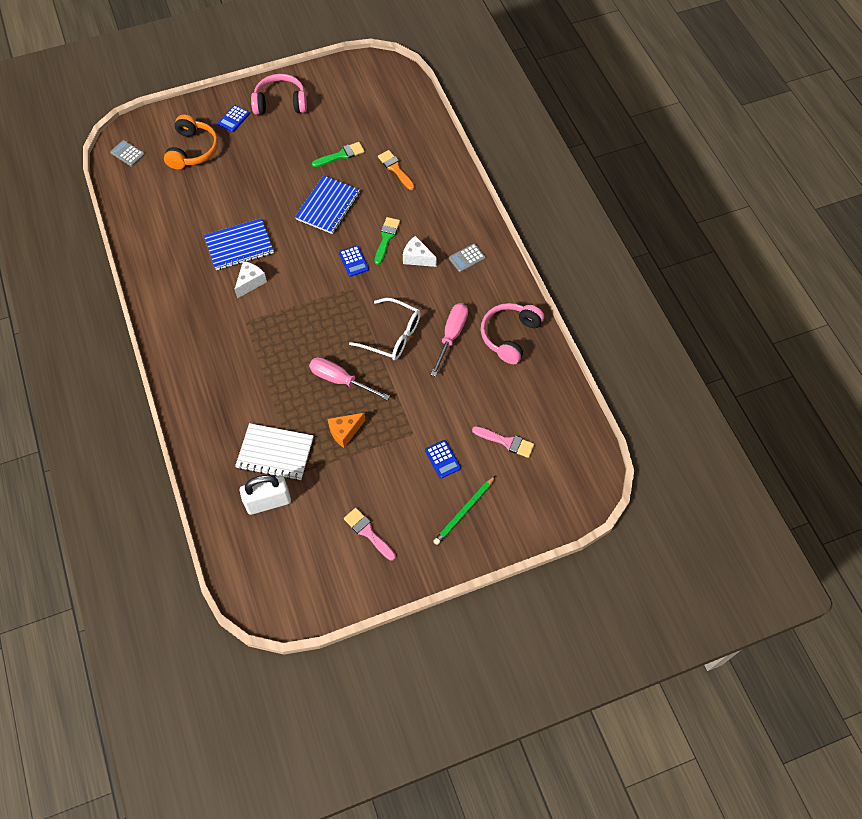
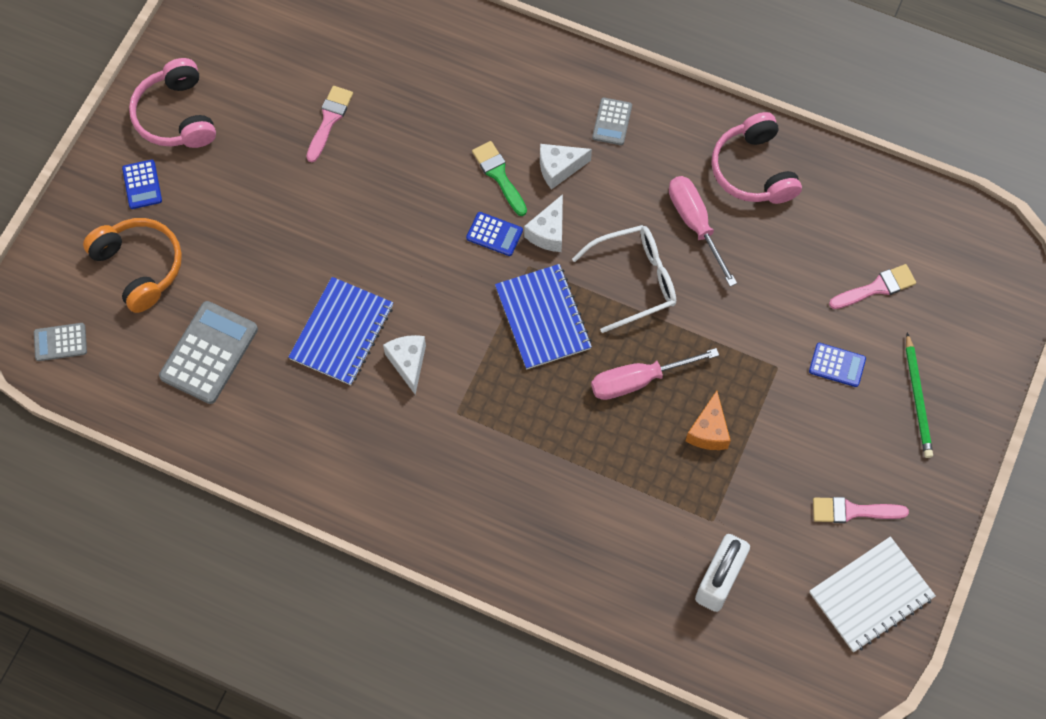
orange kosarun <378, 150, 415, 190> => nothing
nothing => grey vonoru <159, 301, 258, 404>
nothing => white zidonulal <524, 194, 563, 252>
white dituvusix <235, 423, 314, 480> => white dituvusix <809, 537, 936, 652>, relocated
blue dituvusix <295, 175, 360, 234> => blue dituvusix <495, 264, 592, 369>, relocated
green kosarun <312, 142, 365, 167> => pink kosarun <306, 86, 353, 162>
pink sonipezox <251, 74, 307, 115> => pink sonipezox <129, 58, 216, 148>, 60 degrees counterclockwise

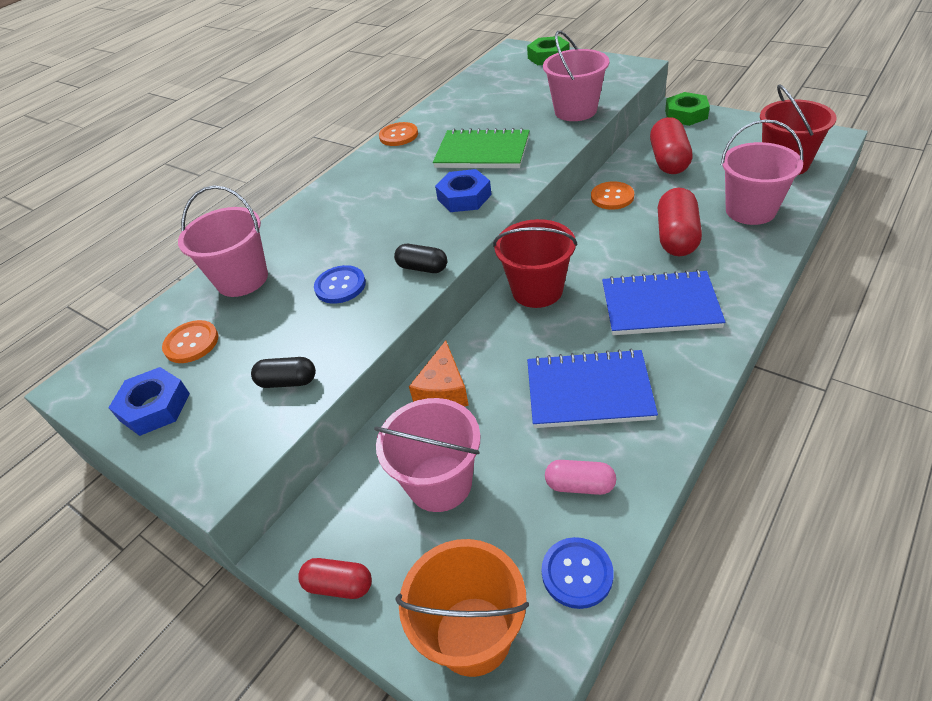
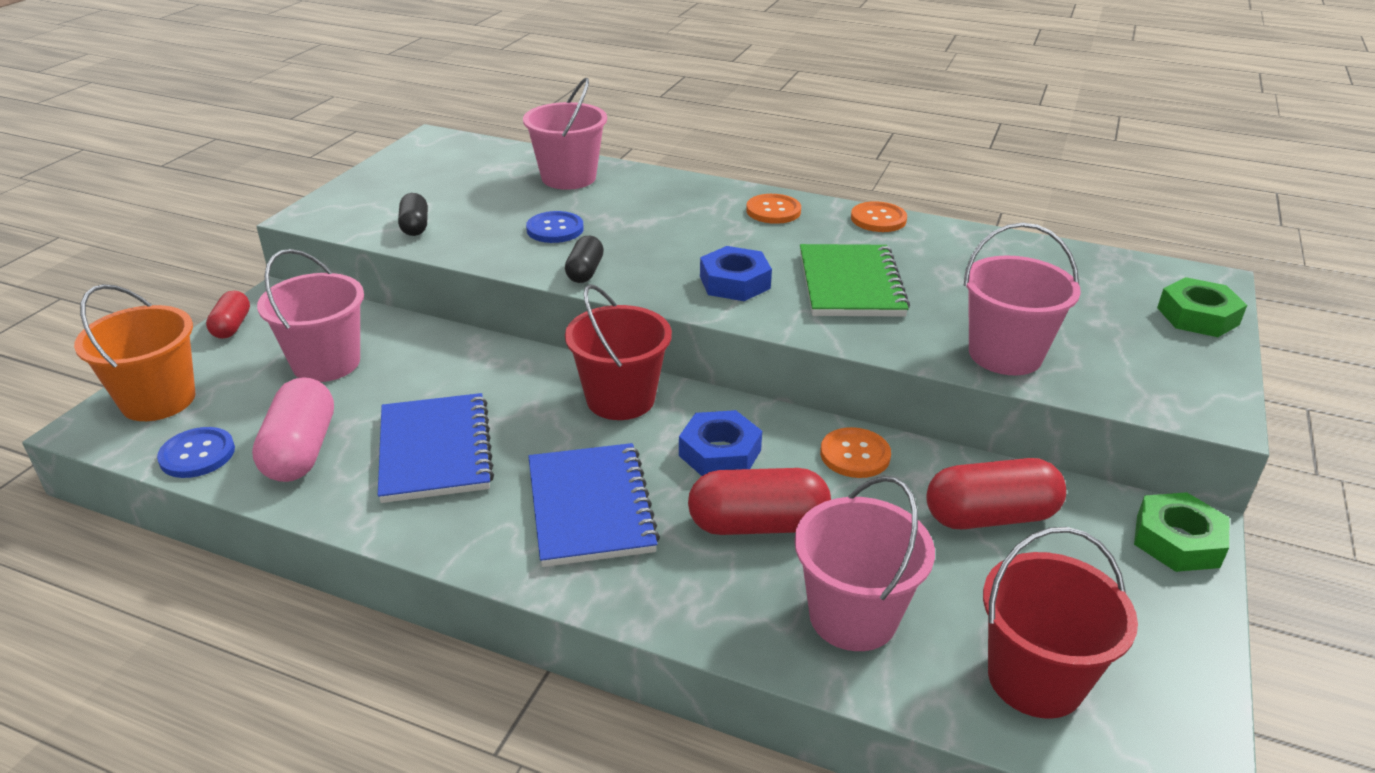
orange zidonulal <409, 340, 469, 407> => nothing
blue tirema <109, 367, 190, 436> => blue tirema <679, 410, 762, 476>, relocated
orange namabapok <162, 320, 219, 363> => orange namabapok <746, 194, 801, 224>, relocated
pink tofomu <545, 460, 616, 495> => pink tofomu <252, 377, 334, 482>, x1.71

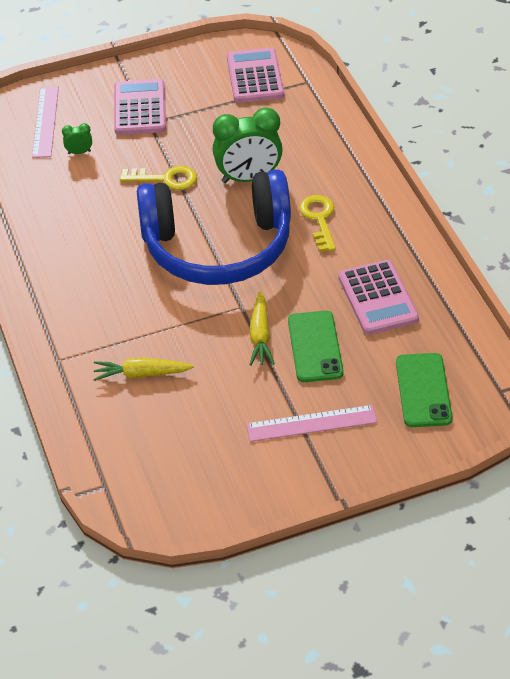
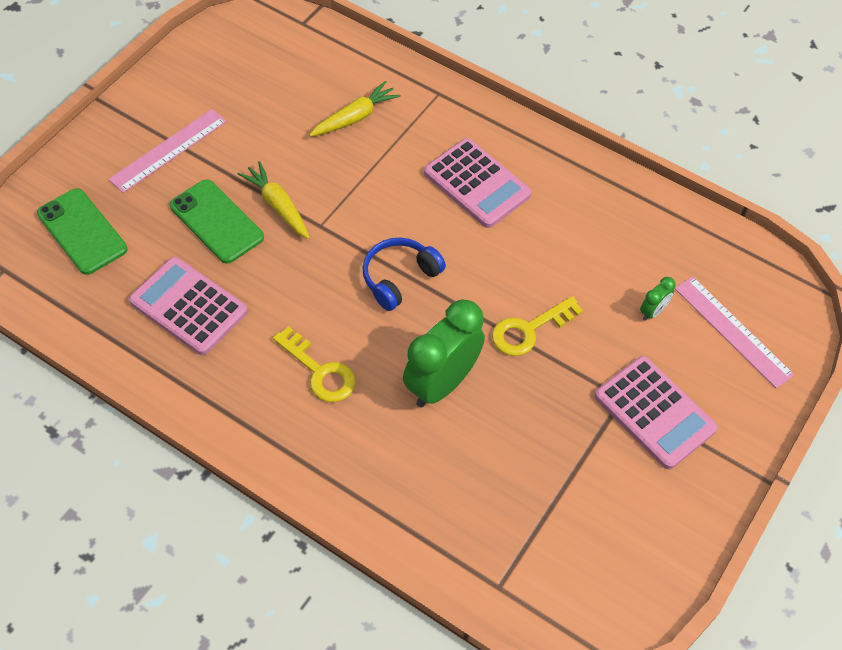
pink vonoru <227, 48, 284, 103> => pink vonoru <424, 138, 532, 228>, relocated
blue sonipezox <137, 169, 291, 285> => blue sonipezox <362, 237, 446, 311>, x0.42

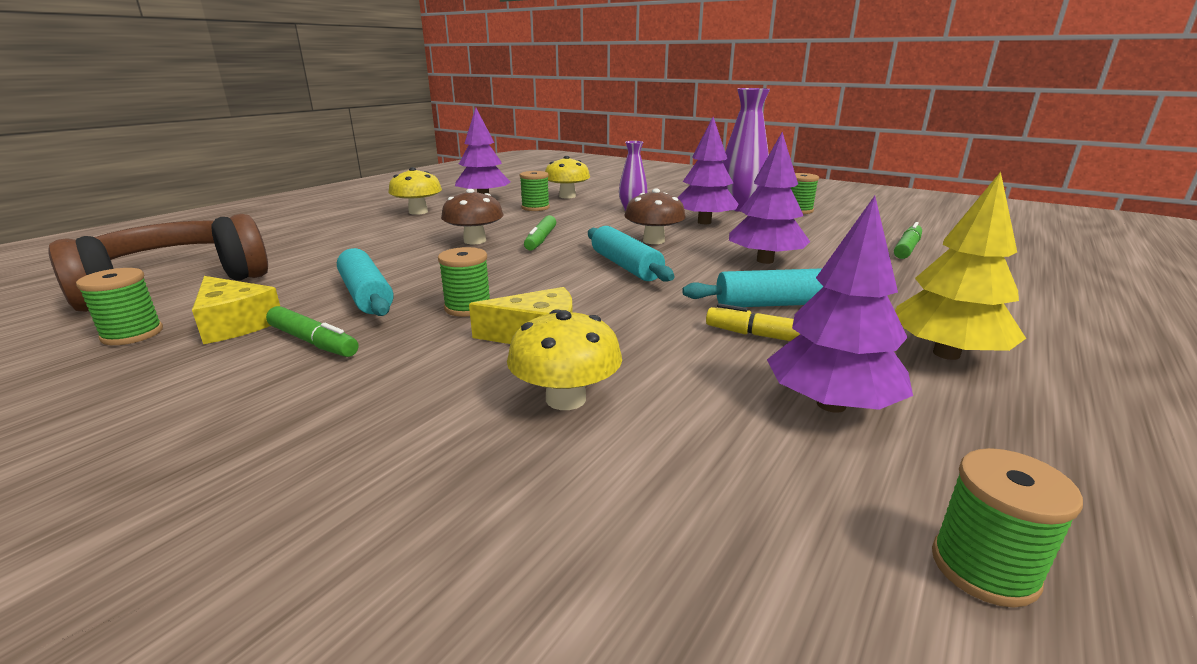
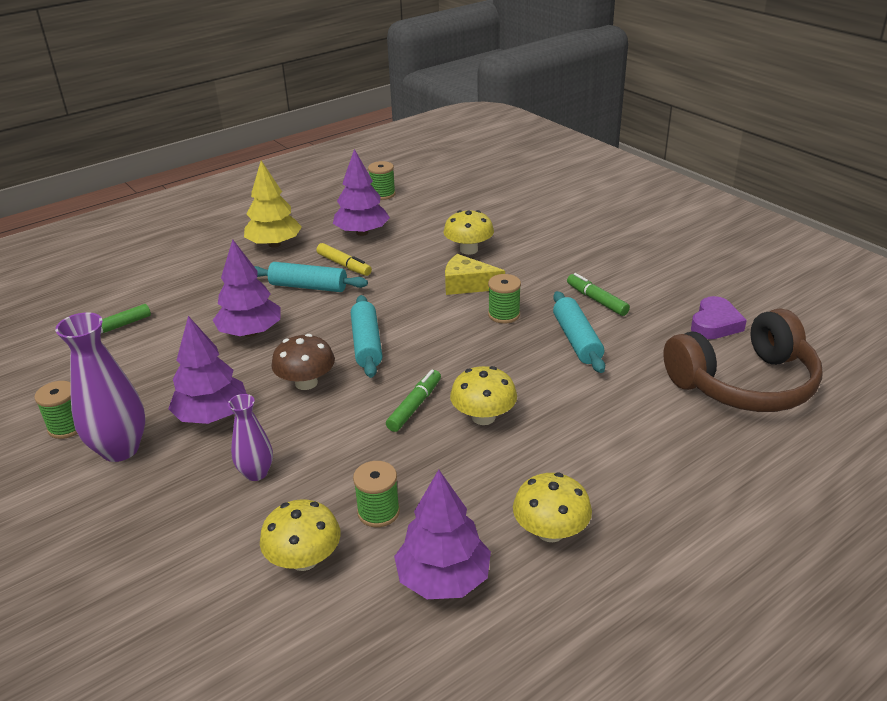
yellow zidonulal <192, 276, 280, 344> => nothing
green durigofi <76, 268, 163, 345> => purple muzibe <691, 296, 747, 339>
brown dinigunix <441, 189, 503, 244> => yellow dinigunix <450, 366, 517, 425>

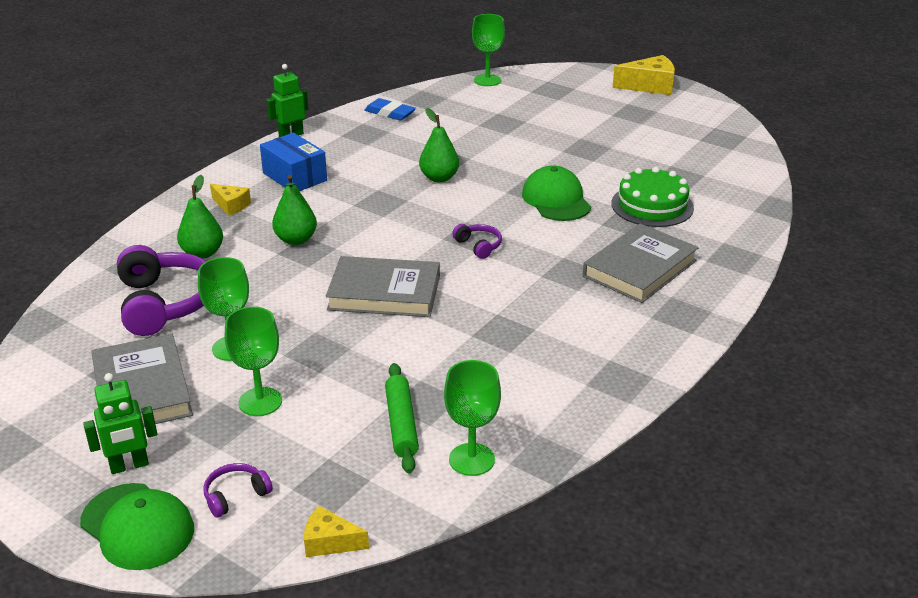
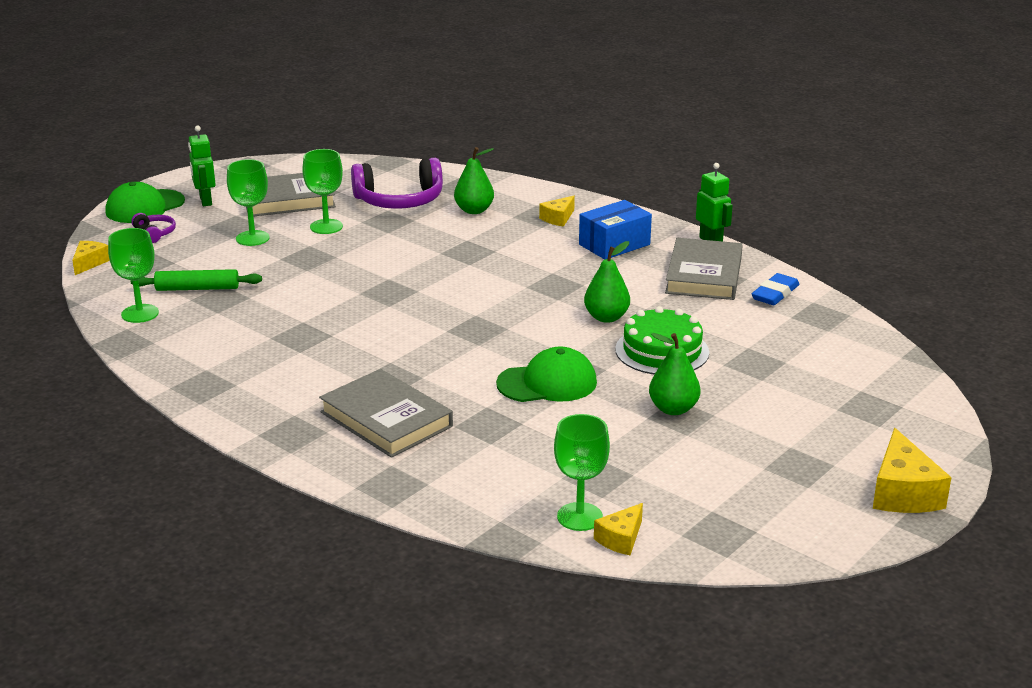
purple sonipezox <452, 224, 502, 259> => nothing
nothing => yellow zidonulal <594, 503, 643, 555>
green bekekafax <272, 175, 317, 245> => green bekekafax <649, 333, 700, 415>, relocated
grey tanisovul <326, 256, 440, 317> => grey tanisovul <665, 238, 743, 300>, relocated
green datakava <472, 14, 505, 86> => green datakava <554, 414, 610, 531>, relocated
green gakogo <611, 167, 694, 227> => green gakogo <615, 306, 709, 375>, relocated

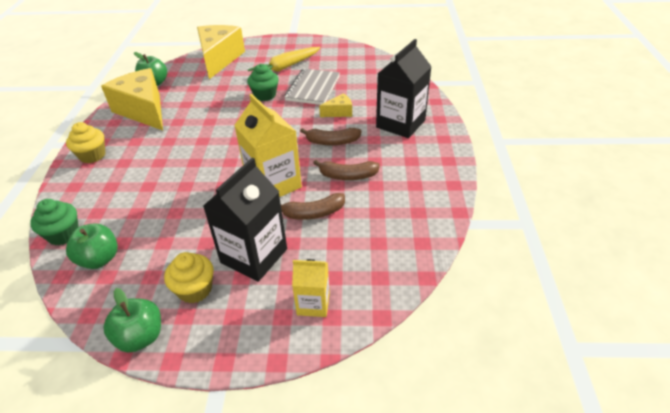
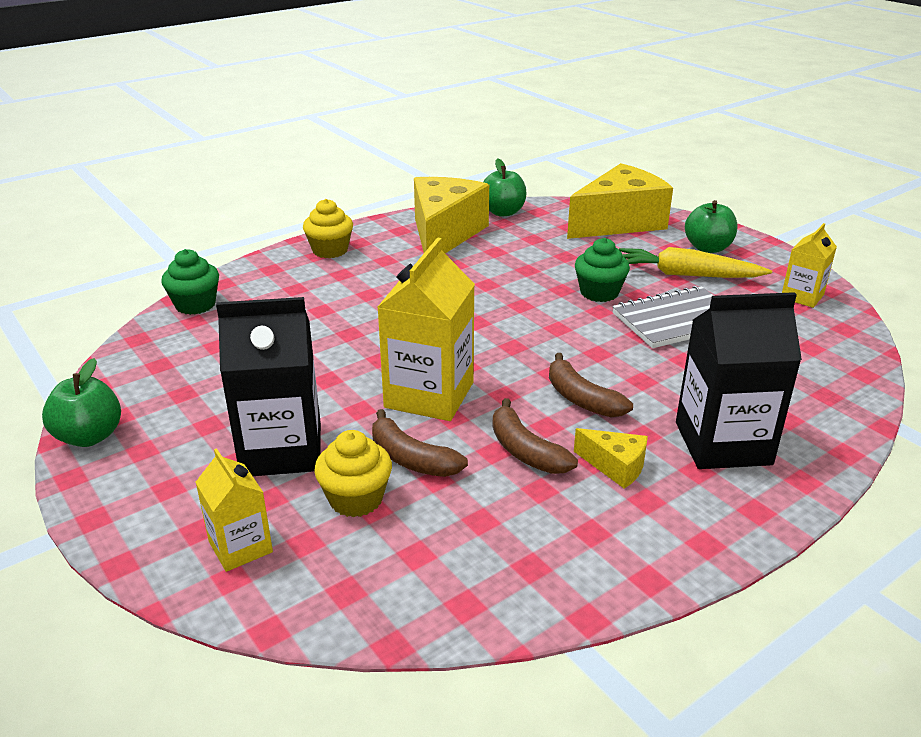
nothing => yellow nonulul <782, 223, 837, 308>
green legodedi <66, 223, 118, 269> => green legodedi <685, 200, 738, 253>, relocated
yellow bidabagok <164, 252, 214, 303> => yellow bidabagok <314, 430, 392, 517>, relocated
yellow zidonulal <319, 93, 352, 117> => yellow zidonulal <574, 428, 648, 489>, relocated

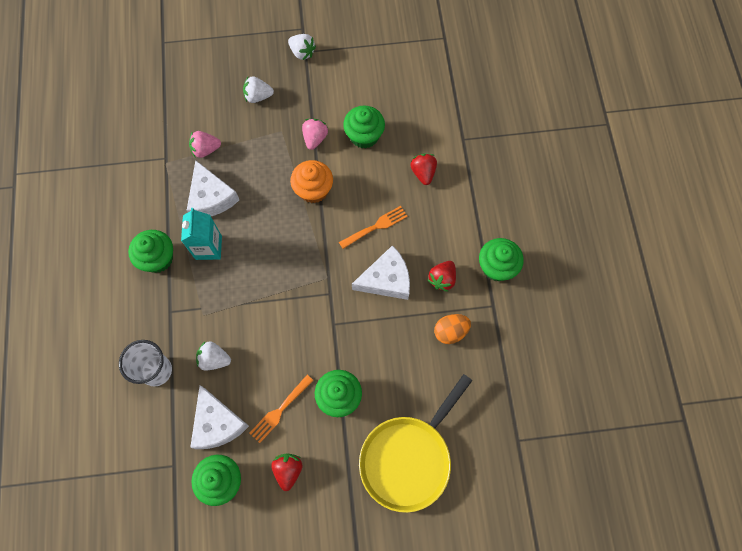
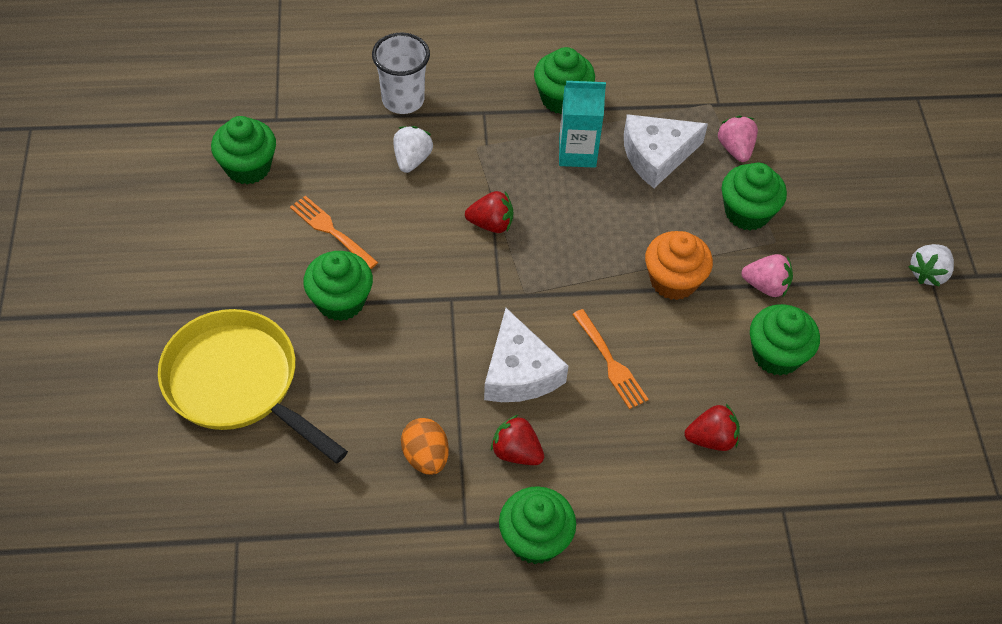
white zidonulal <190, 385, 249, 449> => nothing
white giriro <243, 76, 274, 103> => nothing
nothing => green bidabagok <722, 163, 787, 231>
red giriro <271, 453, 302, 491> => red giriro <465, 191, 513, 233>, relocated

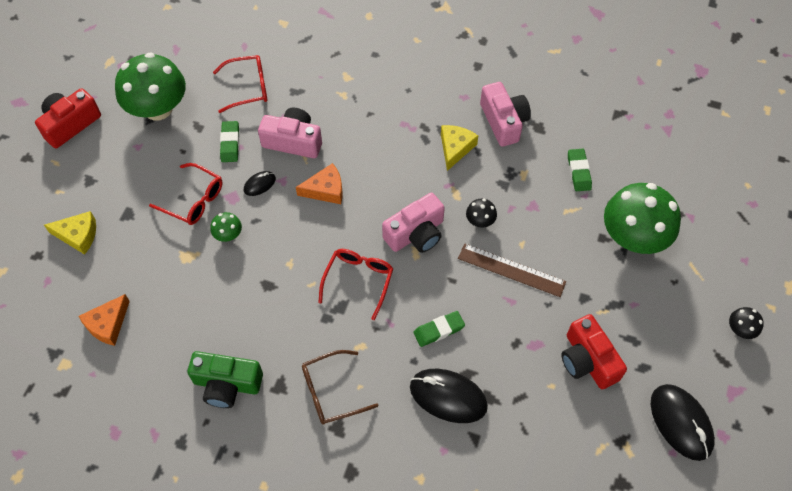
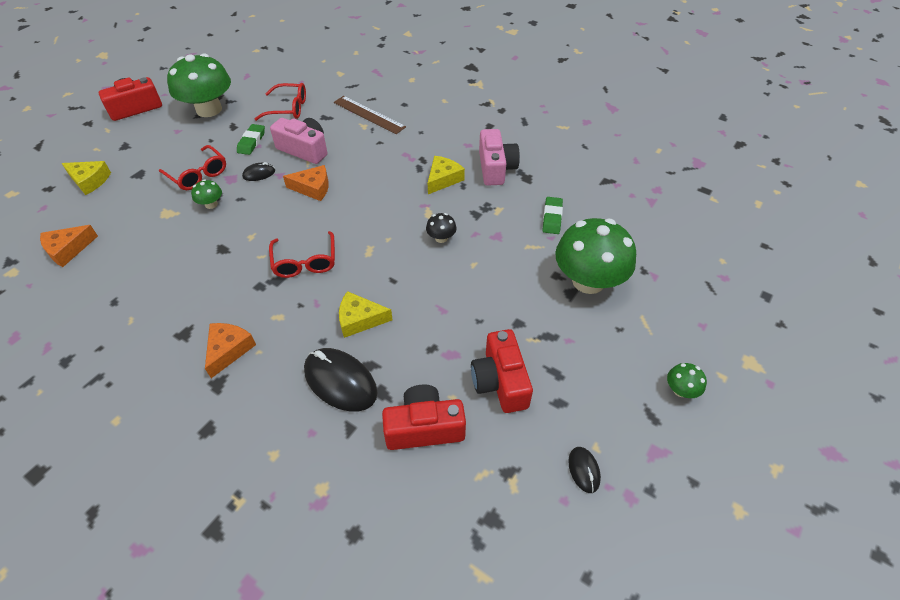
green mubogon <187, 351, 263, 408> => nothing
pink mubogon <382, 193, 445, 253> => nothing
nothing => red mubogon <382, 384, 466, 450>
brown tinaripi <458, 243, 566, 297> => brown tinaripi <334, 96, 406, 134>, relocated
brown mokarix <302, 350, 378, 425> => orange zidonulal <205, 323, 256, 378>
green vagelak <413, 311, 465, 347> => yellow zidonulal <339, 291, 393, 338>
black dinigunix <729, 307, 764, 339> => green dinigunix <667, 363, 707, 398>
red mokarix <318, 249, 393, 320> => red mokarix <269, 231, 335, 278>, 135 degrees clockwise
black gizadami <651, 384, 715, 461> => black gizadami <568, 447, 601, 493>, x0.50

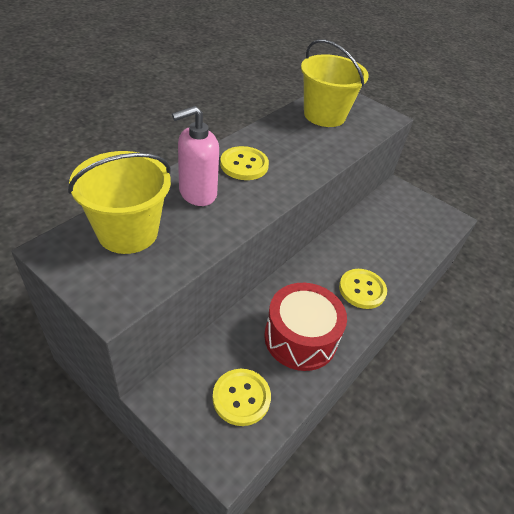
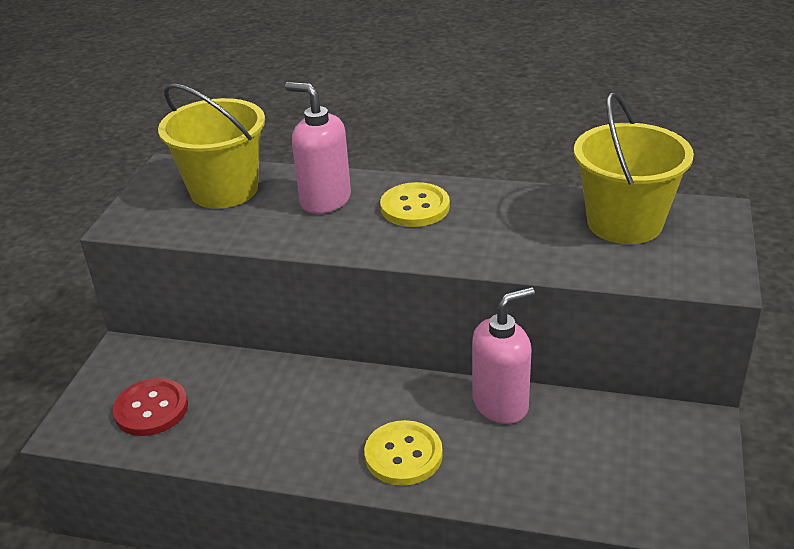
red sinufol <264, 283, 347, 371> => nothing
nothing => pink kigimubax <472, 287, 535, 424>
yellow namabapok <212, 369, 271, 426> => red namabapok <113, 378, 188, 436>

